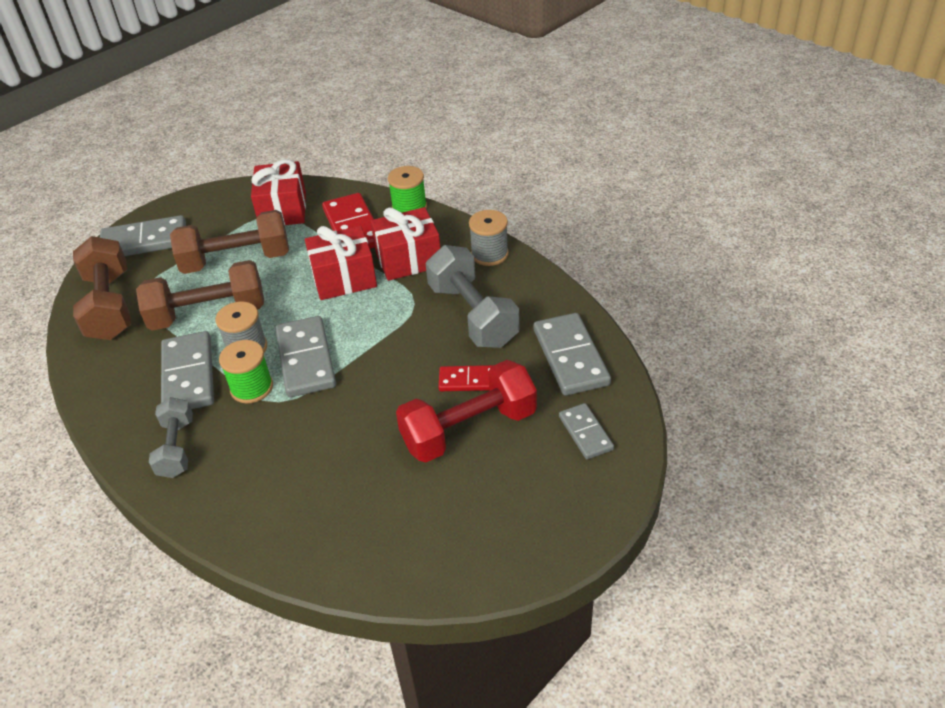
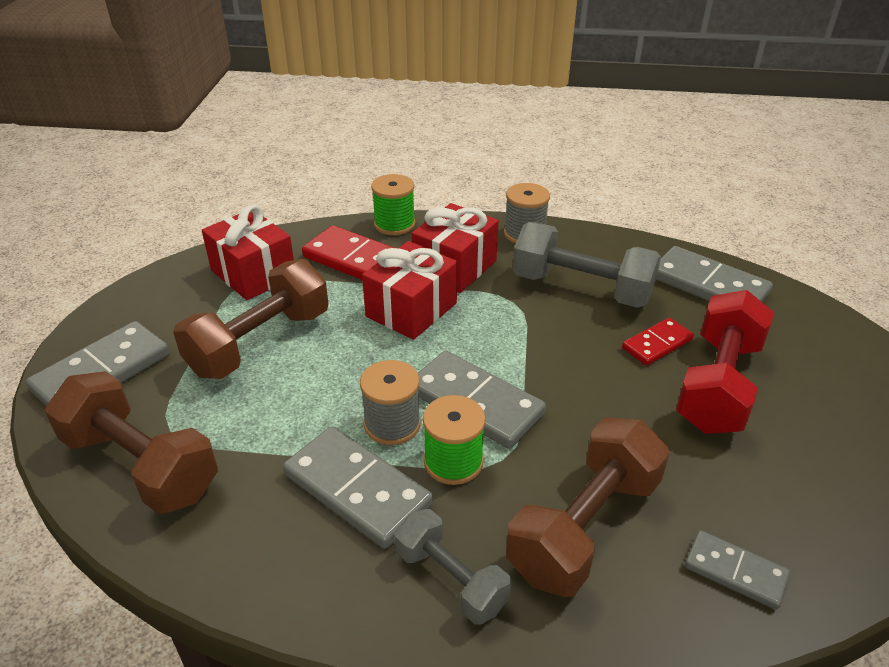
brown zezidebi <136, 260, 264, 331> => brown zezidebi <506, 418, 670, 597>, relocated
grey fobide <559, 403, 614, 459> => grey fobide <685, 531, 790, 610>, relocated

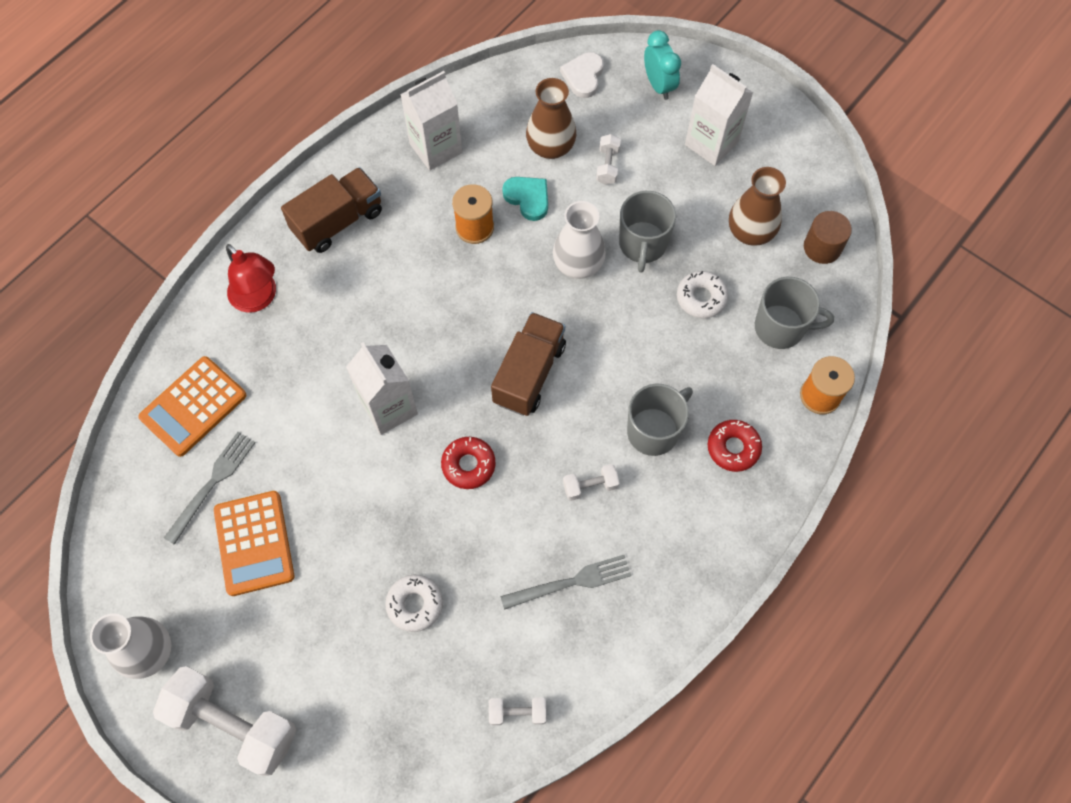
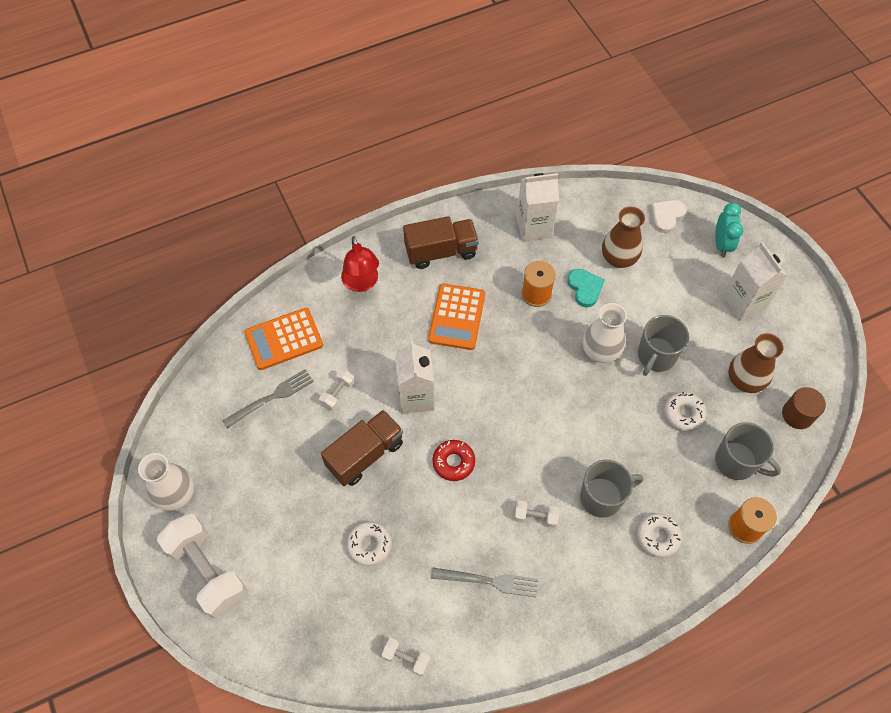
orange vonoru <214, 491, 295, 596> => orange vonoru <428, 284, 485, 350>, relocated
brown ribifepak <491, 312, 566, 416> => brown ribifepak <321, 410, 403, 486>, relocated
white zezidebi <596, 134, 621, 185> => white zezidebi <319, 369, 355, 411>, relocated
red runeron <708, 420, 762, 472> => white runeron <637, 513, 682, 558>

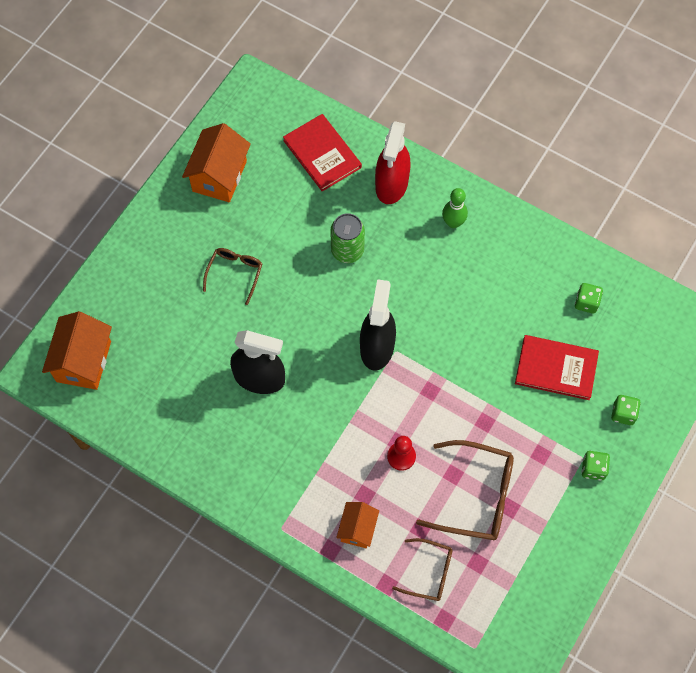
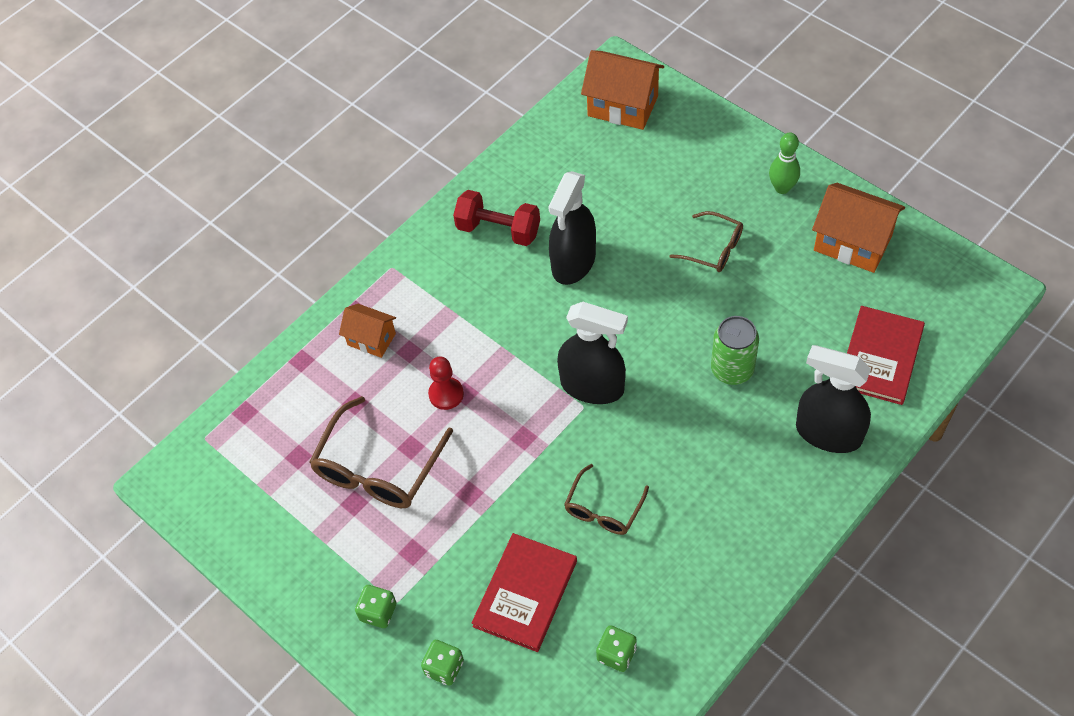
nothing => red zezidebi <453, 190, 540, 246>
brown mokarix <392, 538, 452, 601> => brown mokarix <564, 464, 649, 535>, relocated
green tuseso <442, 188, 468, 228> => green tuseso <769, 132, 800, 194>, relocated
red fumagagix <375, 121, 410, 204> => black fumagagix <796, 345, 871, 453>
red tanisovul <283, 114, 362, 191> => red tanisovul <847, 306, 925, 405>, 45 degrees counterclockwise

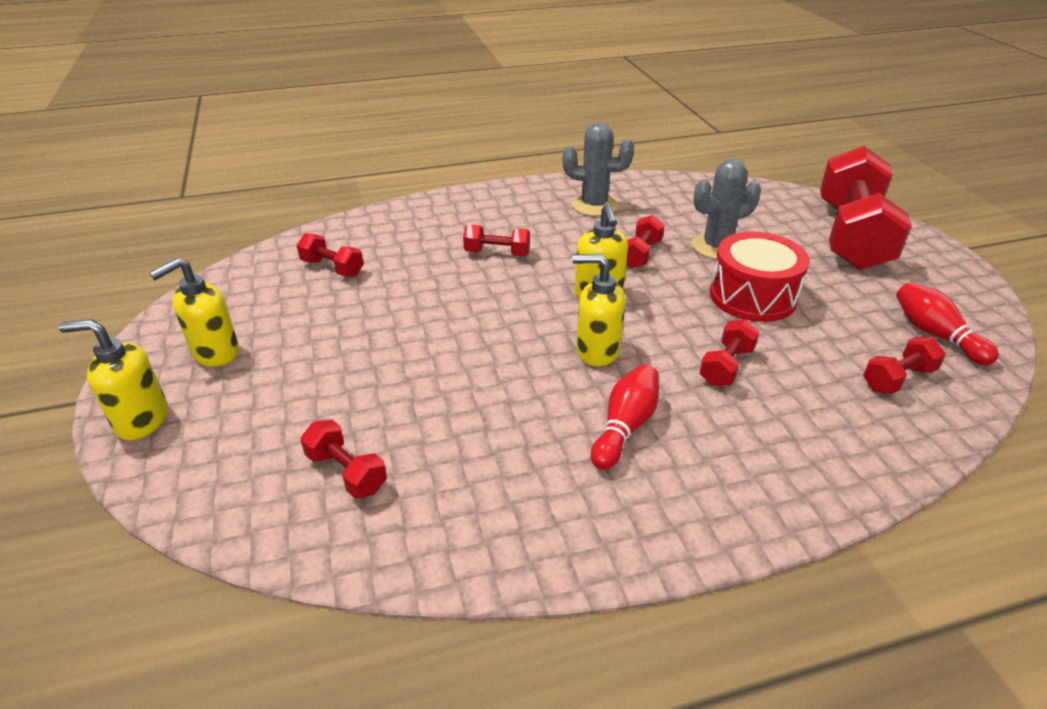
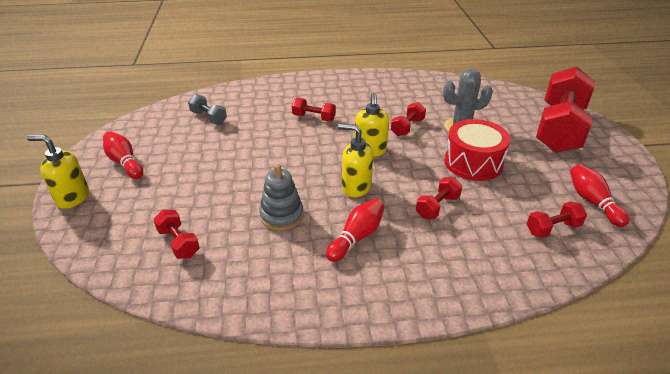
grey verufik <563, 122, 634, 216> => nothing
nothing => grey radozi <259, 164, 304, 231>
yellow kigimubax <149, 258, 239, 367> => red tuseso <103, 132, 143, 179>
red zezidebi <297, 233, 364, 277> => grey zezidebi <188, 94, 227, 124>

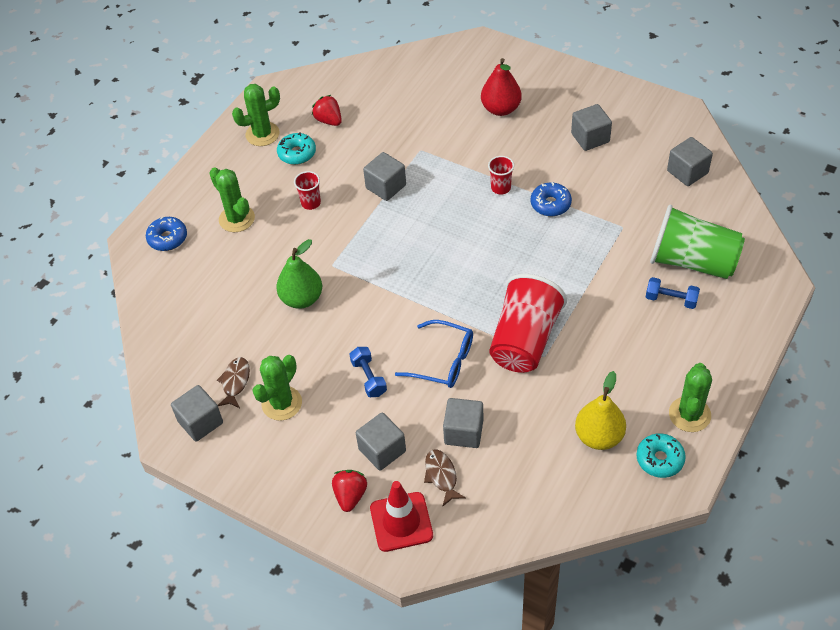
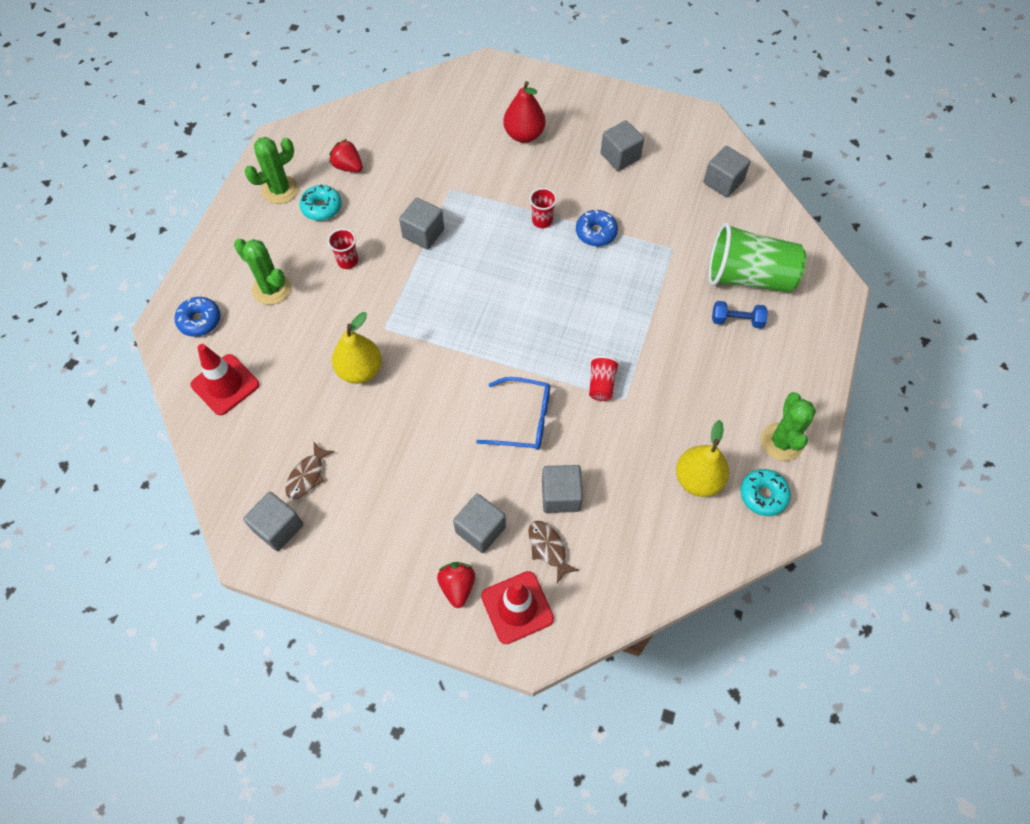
green verufik <252, 355, 302, 421> => nothing
blue zezidebi <349, 347, 387, 397> => nothing
nothing => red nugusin <191, 344, 259, 415>
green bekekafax <276, 239, 322, 309> => yellow bekekafax <332, 312, 382, 384>
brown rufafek <217, 357, 250, 408> => brown rufafek <285, 442, 335, 499>, 150 degrees counterclockwise
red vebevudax <489, 274, 567, 373> => red vebevudax <589, 356, 620, 401>, x0.45

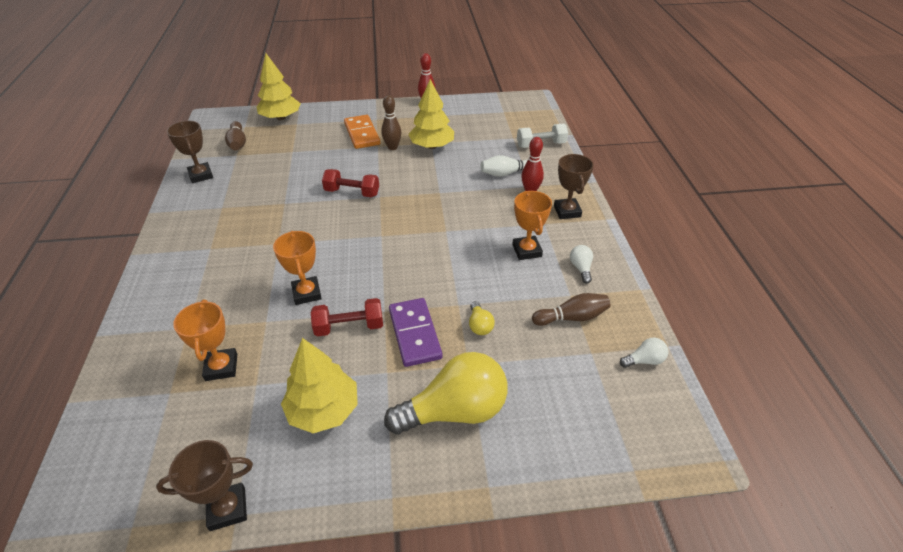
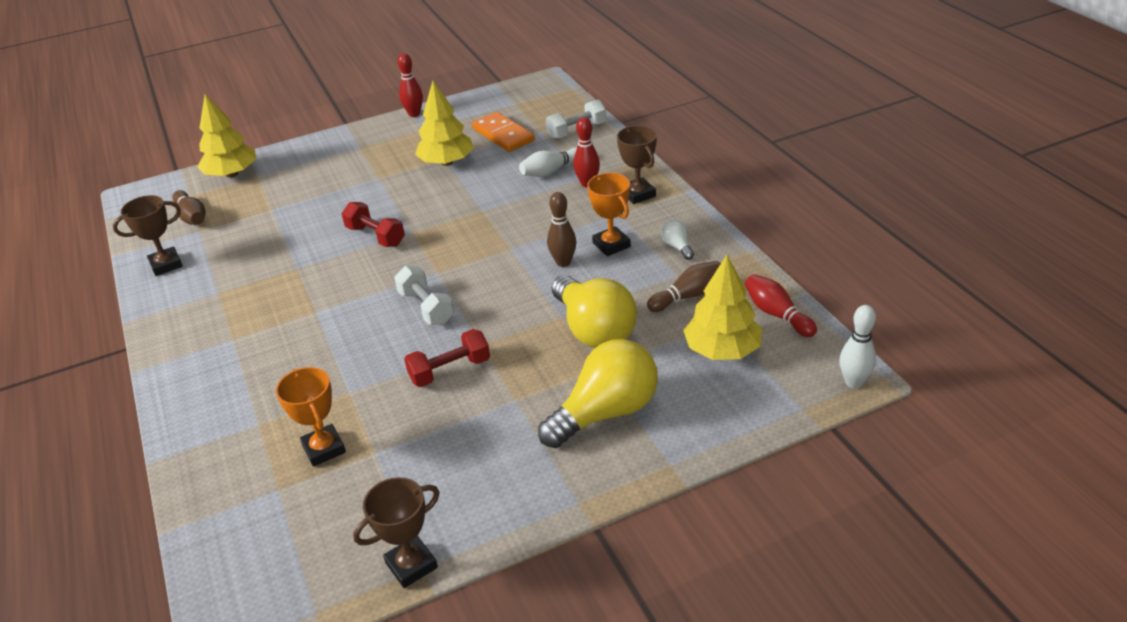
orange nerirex <273, 231, 322, 305> => nothing
purple fobide <389, 298, 443, 367> => nothing
nothing => white zezidebi <394, 266, 454, 325>
nothing => white tuseso <839, 305, 876, 388>
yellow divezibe <281, 338, 358, 433> => yellow divezibe <683, 255, 762, 360>, relocated
orange fobide <344, 115, 380, 149> => orange fobide <472, 112, 535, 152>, relocated
brown tuseso <381, 95, 401, 150> => brown tuseso <547, 192, 576, 267>, relocated
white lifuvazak <620, 338, 669, 368> => red tuseso <745, 274, 817, 337>
brown nerirex <167, 121, 213, 183> => brown nerirex <113, 195, 183, 276>, 75 degrees counterclockwise
red zezidebi <322, 169, 379, 197> => red zezidebi <341, 202, 405, 247>, 45 degrees clockwise
yellow lifuvazak <469, 301, 495, 335> => yellow lifuvazak <552, 275, 637, 348>, x2.36

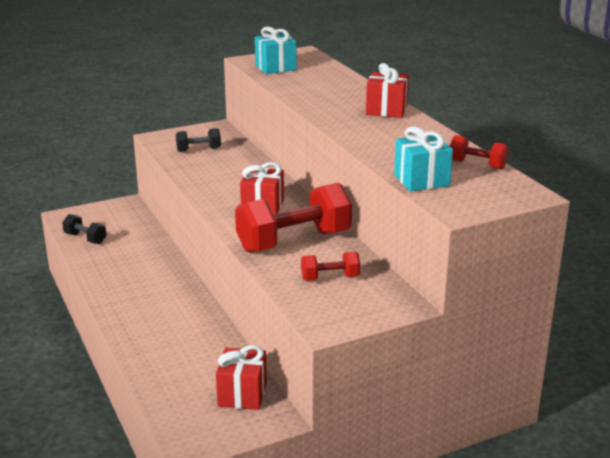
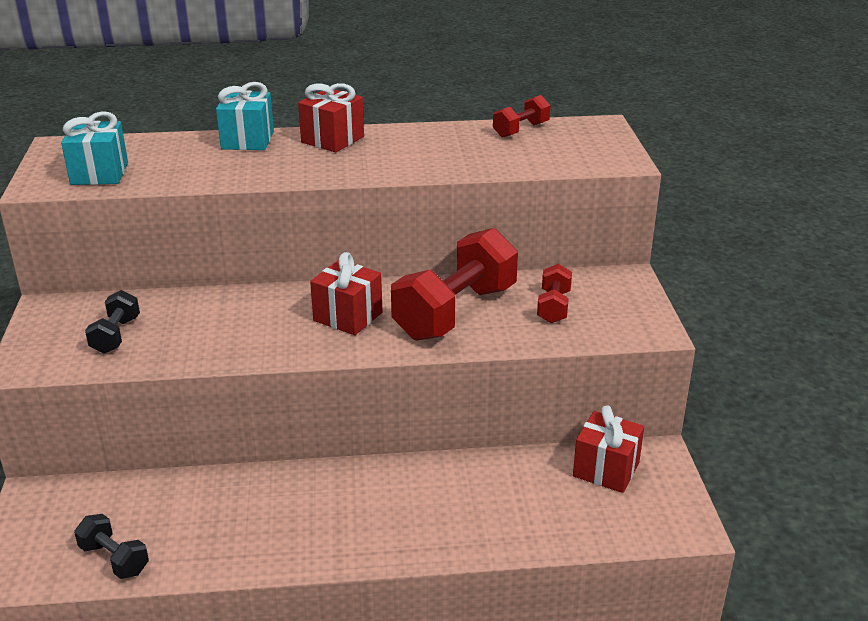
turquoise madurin <394, 127, 453, 191> => turquoise madurin <216, 82, 274, 150>, relocated
black zezidebi <62, 214, 107, 244> => black zezidebi <74, 514, 149, 579>, 75 degrees clockwise
red zezidebi <235, 183, 352, 253> => red zezidebi <391, 228, 518, 341>, 45 degrees clockwise

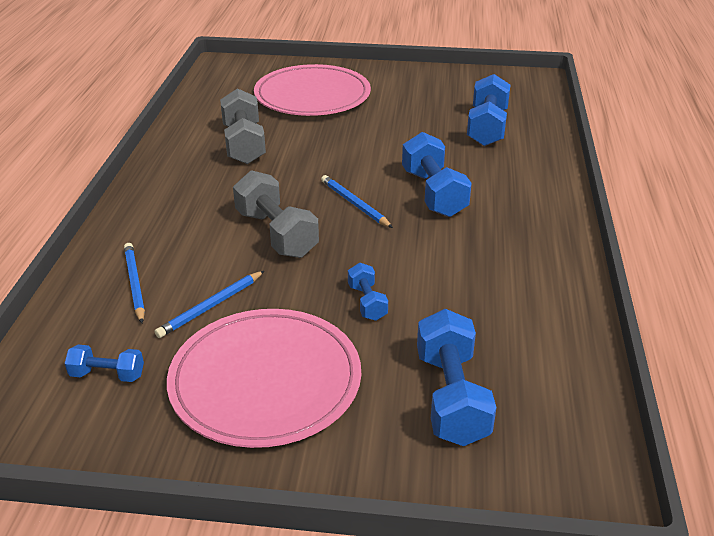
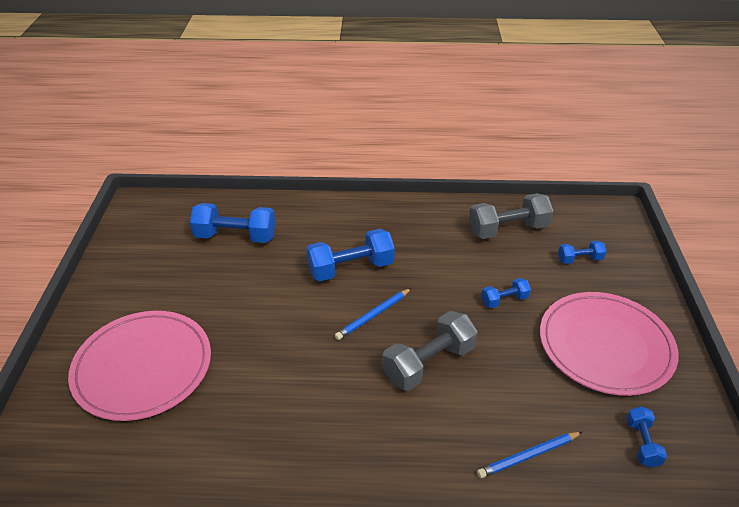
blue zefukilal <155, 271, 264, 338> => nothing
grey zezidebi <220, 88, 266, 164> => grey zezidebi <469, 193, 553, 239>, relocated
blue zezidebi <417, 309, 497, 446> => blue zezidebi <558, 241, 606, 264>, x0.53

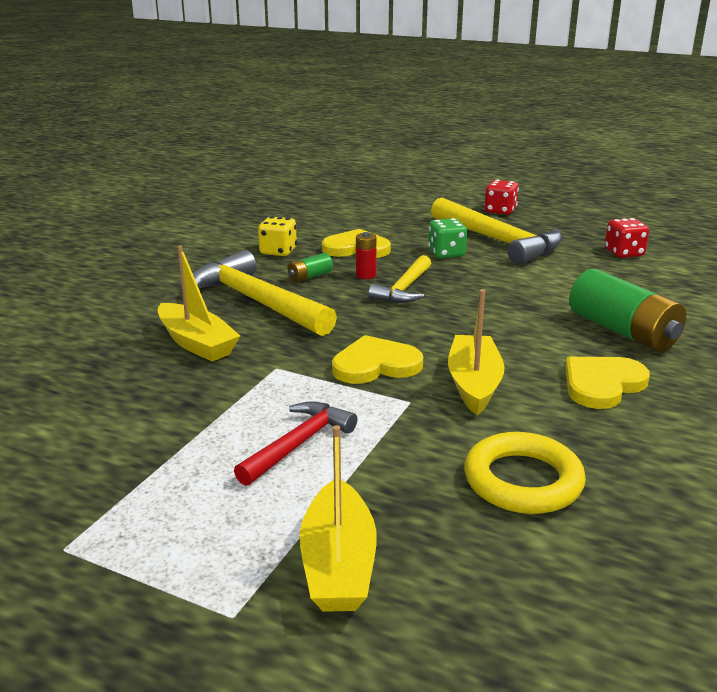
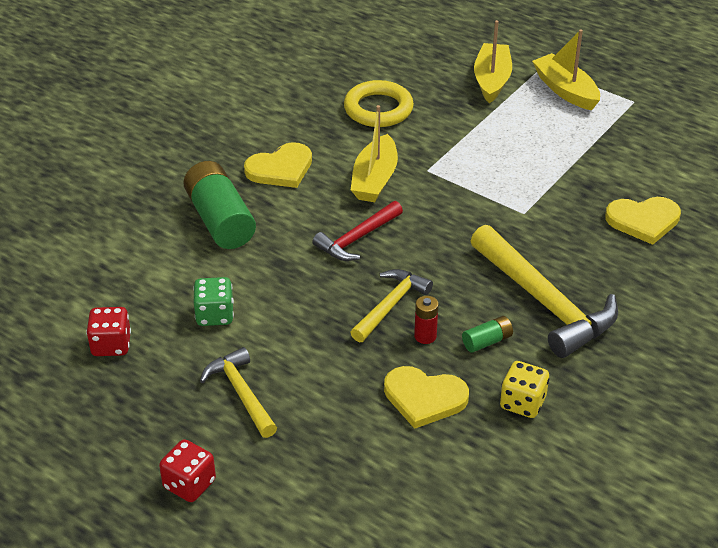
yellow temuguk <158, 245, 240, 362> => yellow temuguk <532, 29, 600, 110>, relocated
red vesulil <234, 401, 358, 486> => red vesulil <313, 201, 403, 261>, relocated
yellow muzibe <332, 335, 423, 384> => yellow muzibe <605, 197, 681, 245>, relocated
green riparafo <428, 218, 467, 258> => green riparafo <193, 277, 234, 326>, relocated
yellow vesulil <431, 198, 563, 265> => yellow vesulil <200, 347, 277, 438>, x0.58

